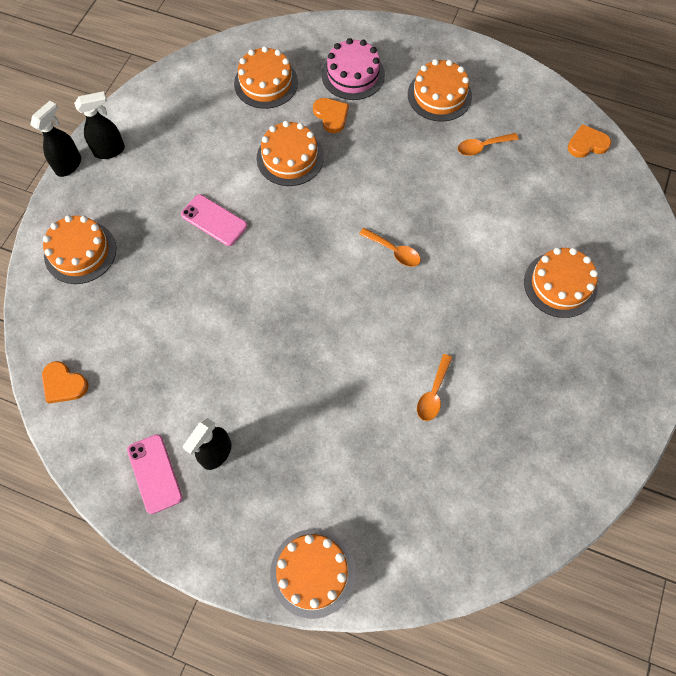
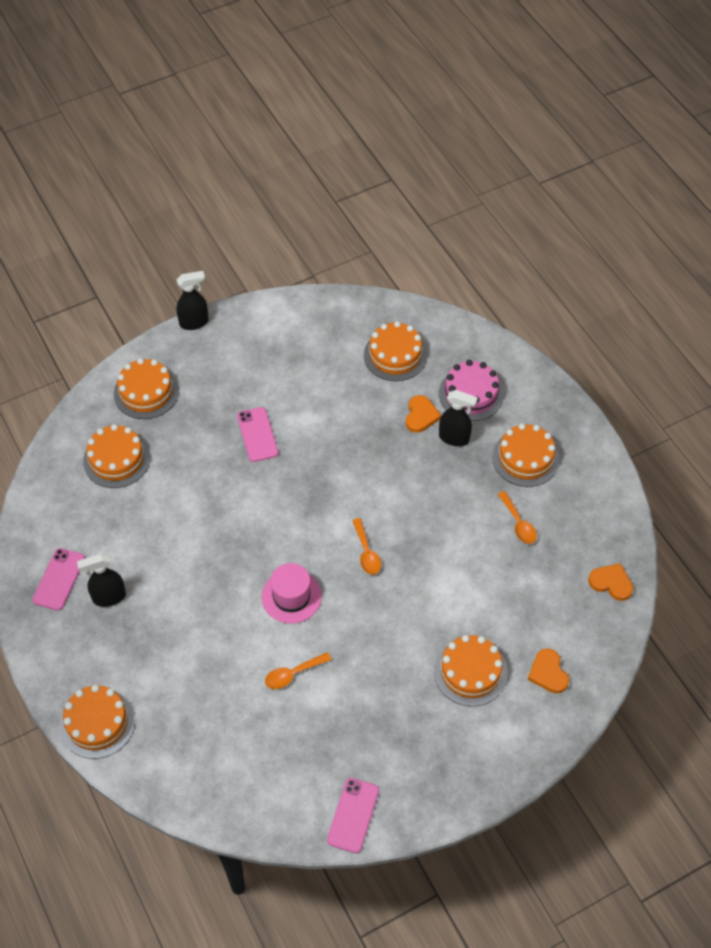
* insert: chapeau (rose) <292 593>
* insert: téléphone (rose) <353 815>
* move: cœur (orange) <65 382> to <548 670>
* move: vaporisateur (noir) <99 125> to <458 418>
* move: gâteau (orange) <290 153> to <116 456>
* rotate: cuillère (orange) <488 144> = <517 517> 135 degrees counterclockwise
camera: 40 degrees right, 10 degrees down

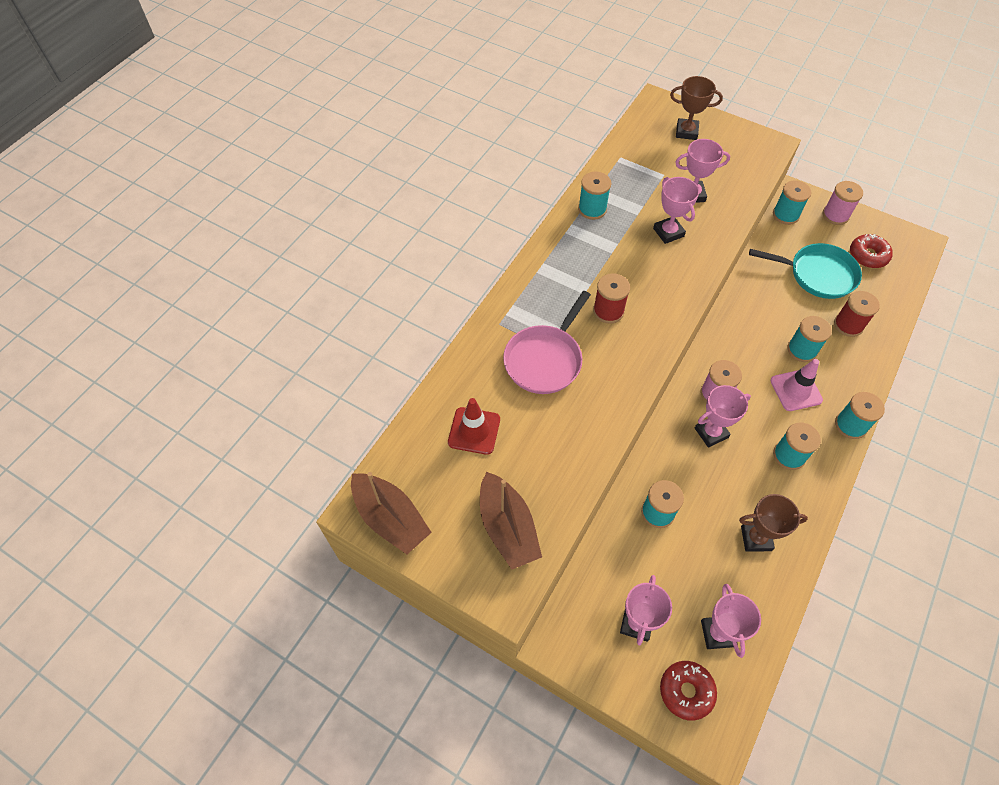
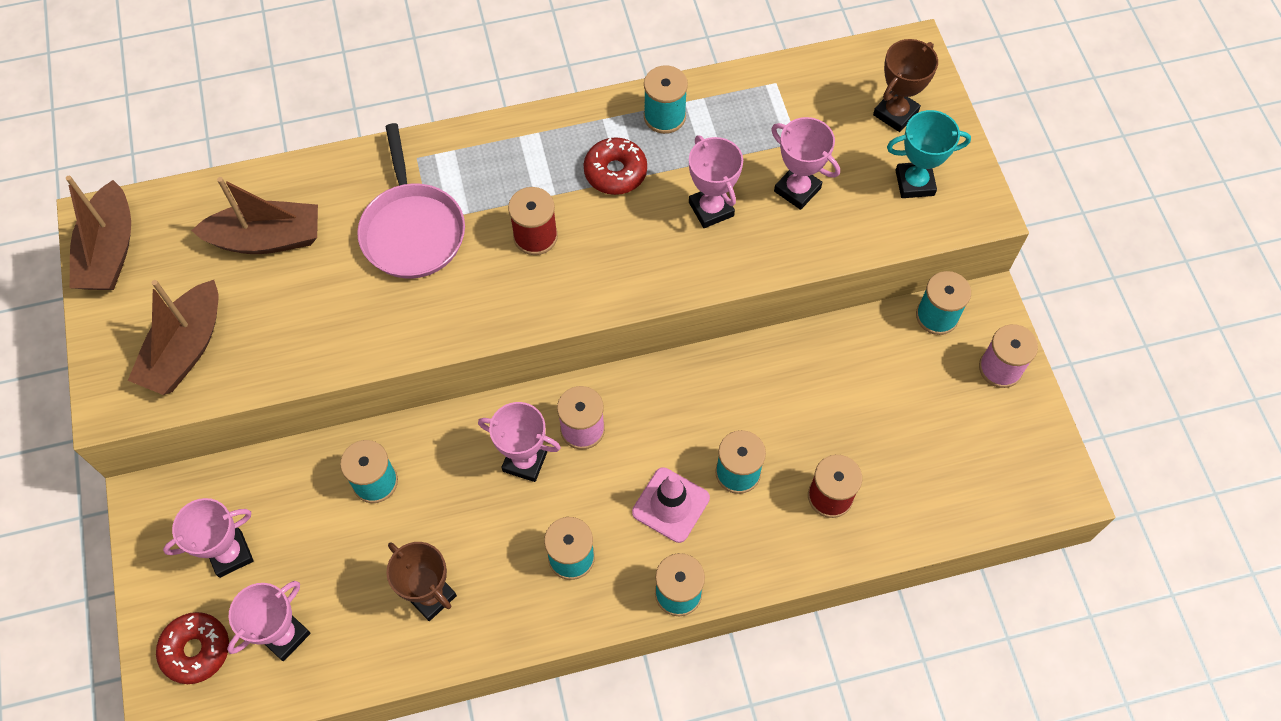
* delete: poêle (turquoise) <805 271>
* insert: trophée (turquoise) <929 154>
* move: beignet (rouge) <871 251> to <615 166>
* replace: cône de chantier (rouge) <474 426> to bateau (marron) <254 215>
* rotate: poêle (rose) <547 342> = <411 201> 90 degrees counterclockwise
* rotate: trophée (rose) <676 210> = <716 181> 45 degrees counterclockwise
* rotate: trophée (marron) <696 108> = <905 85> 75 degrees clockwise
camera: 45 degrees right, 5 degrees up

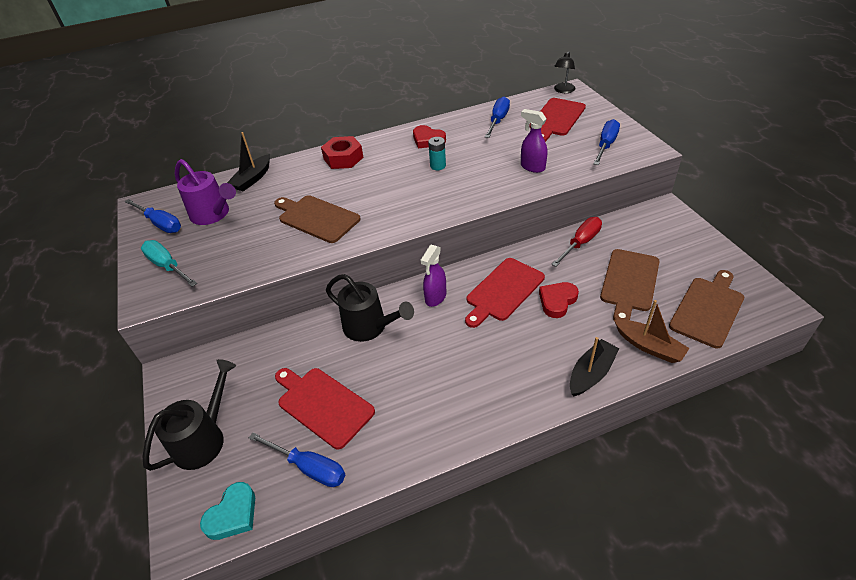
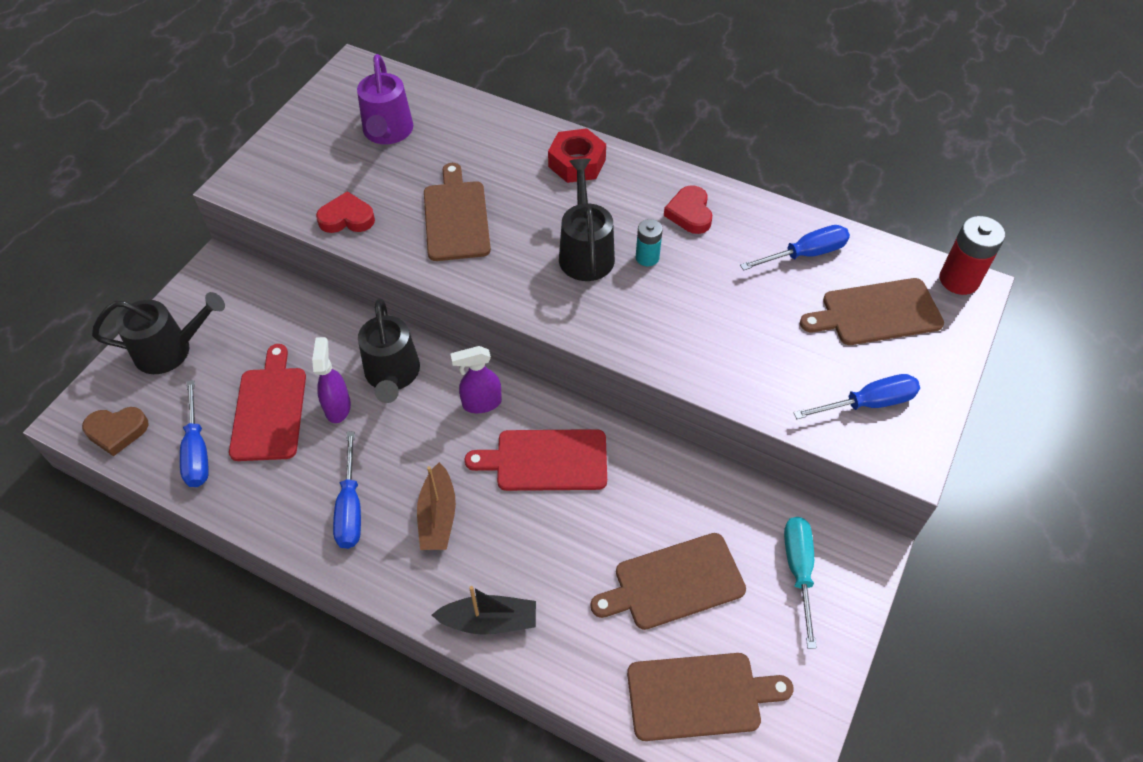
* delete: bateau (noir) <248 161>
* delete: tournevis (rouge) <576 242>
* insert: arrosoir (noir) <587 220>
* move: tournevis (bleu) <153 216> to <347 490>
* move: tournevis (turquoise) <169 263> to <800 583>
* move: vaporisateur (violet) <534 141> to <331 380>
* move: cœur (rouge) <559 300> to <345 212>
* move: bateau (marron) <651 331> to <436 506>
* replace: lampe (noir) <564 72> to pile (rouge) <972 255>
* recolor: cœur (turquoise) <227 511> to cœur (marron) <115 432>
* recolor: planche à découper (rouge) <557 120> to planche à découper (marron) <872 311>
camera: 45 degrees right, 10 degrees up

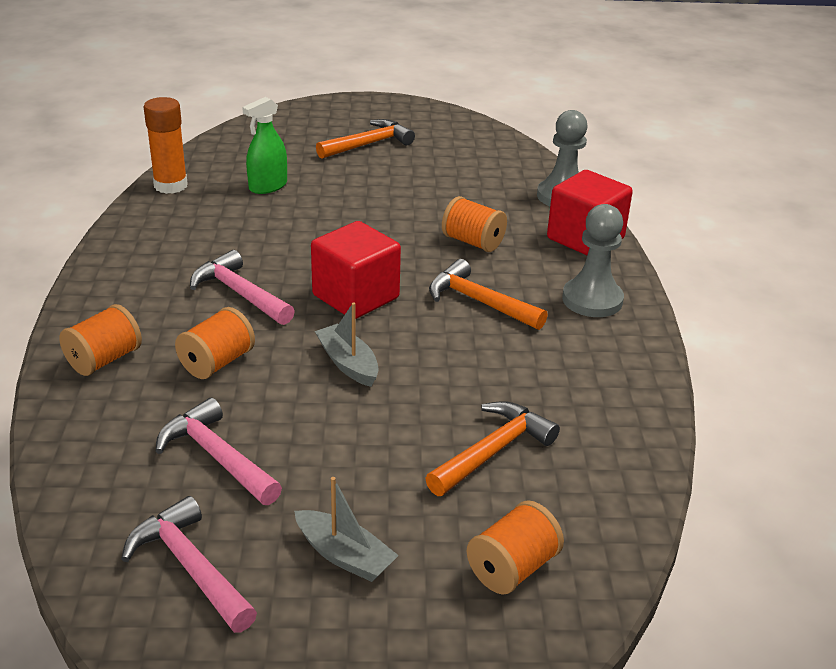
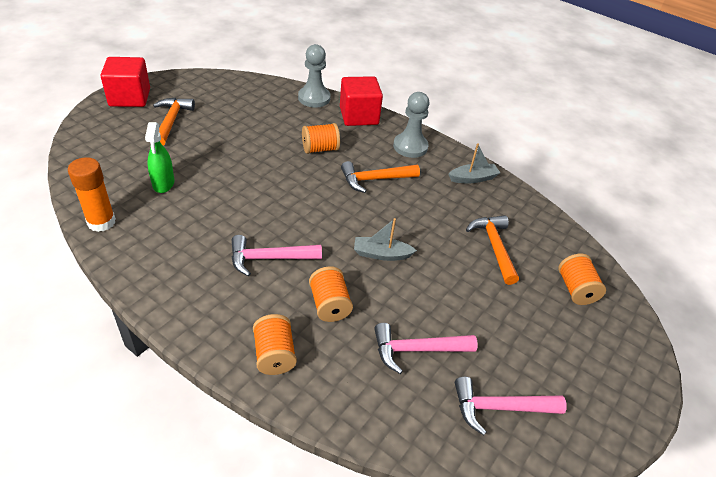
* move: bateau (gris) <346 529> to <474 163>
* move: cube (rouge) <356 270> to <125 82>
camera: 55 degrees left, 10 degrees up

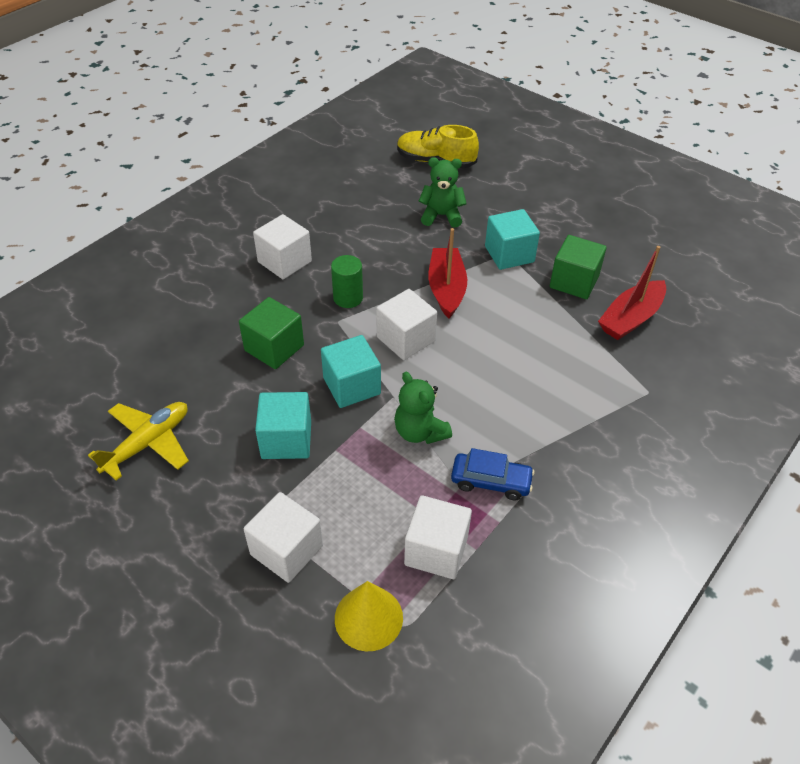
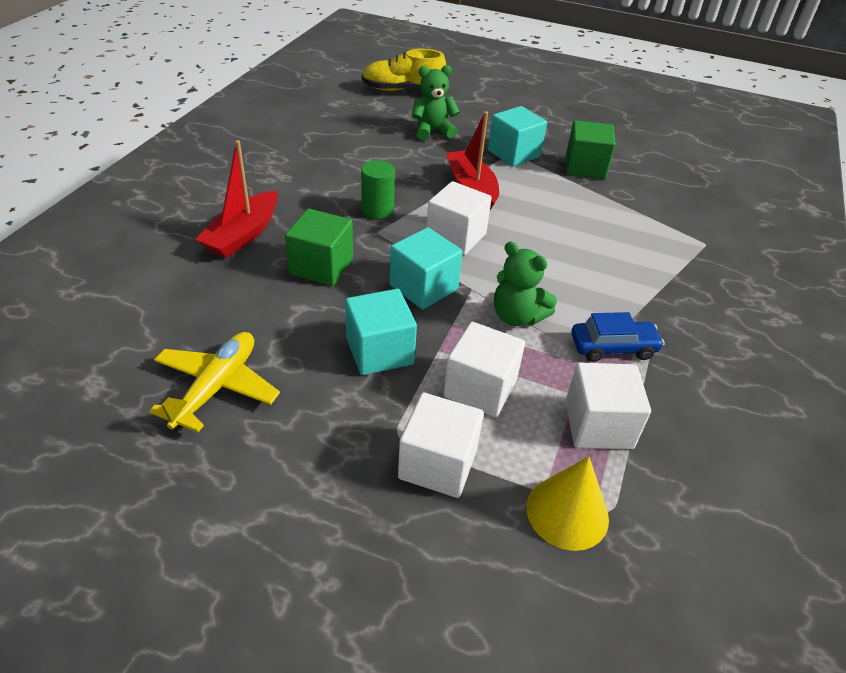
* move: cube (blanc) <282 246> to <484 369>
* move: bateau (rouge) <632 293> to <236 199>
camera: 20 degrees left, 5 degrees down

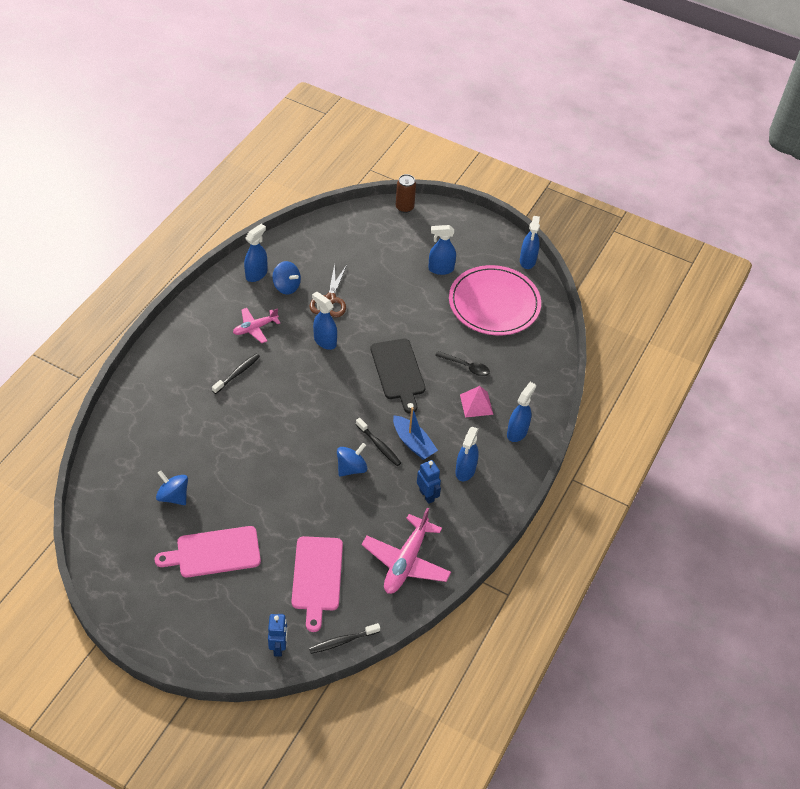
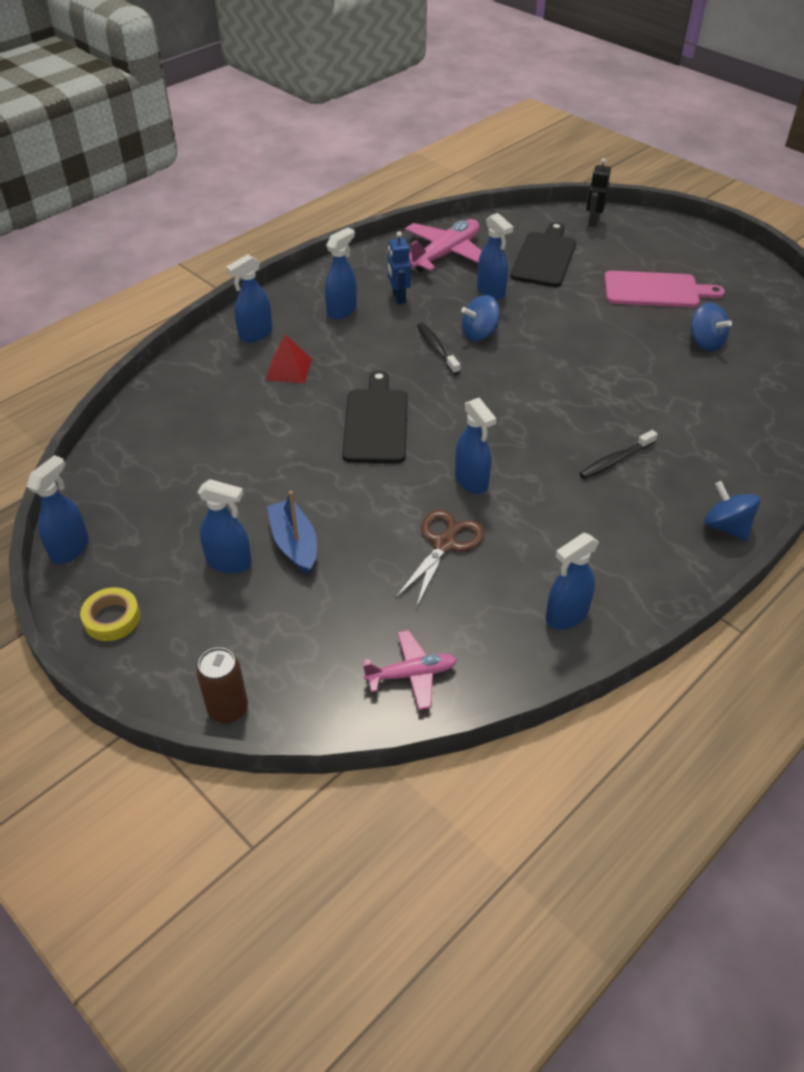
* delete: brosse à dents (noir) <344 638>
* delete: cuillère (noir) <462 363>
* delete: assiette (rose) <495 300>
* insert: ruban adhésif (jaune) <110 614>
* insert: vaporisateur (bleu) <495 256>
* move: avion (rose) <256 325> to <410 670>
* move: toupie (bleu) <286 277> to <732 511>
* move: bateau (bleu) <415 433> to <292 532>
* recolor: robot (bleu) <277 635> to robot (noir) <598 192>
* recolor: planche à découper (rose) <317 584> to planche à découper (noir) <543 254>
* recolor: pyramide (rose) <476 402> to pyramide (rouge) <288 358>
camera: 160 degrees left, 5 degrees down

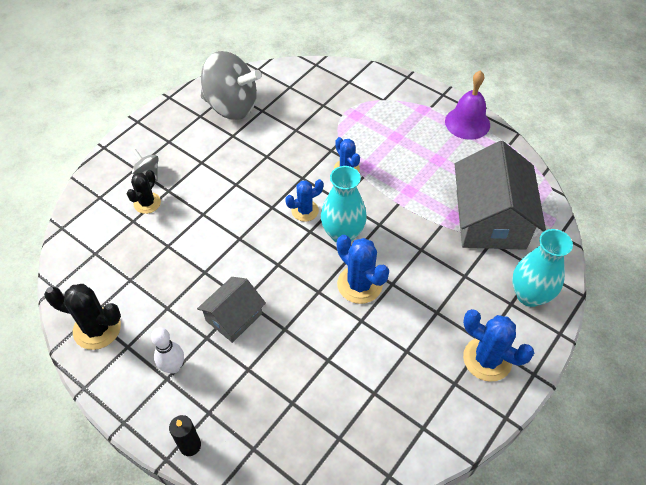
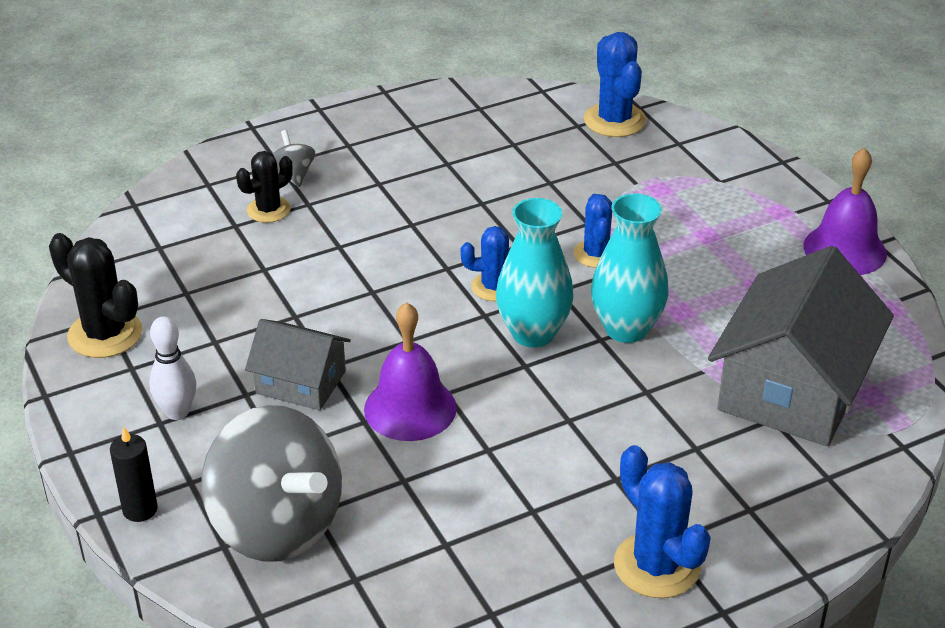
* insert: cloche (violet) <410 371>
* move: toupie (gris) <231 85> to <271 483>
* move: cactus (bleu) <363 269> to <615 84>
* move: vase (turquoise) <542 268> to <630 268>
* rotate: maison (gris) <231 310> = <298 365> 45 degrees clockwise
camera: 25 degrees right, 15 degrees down

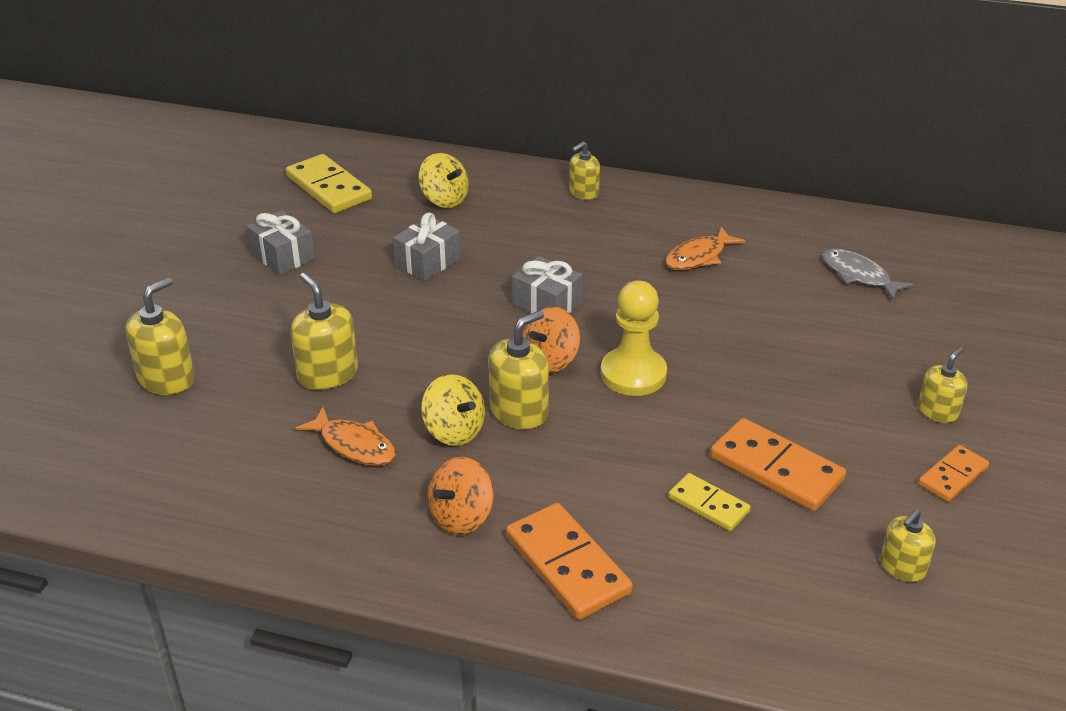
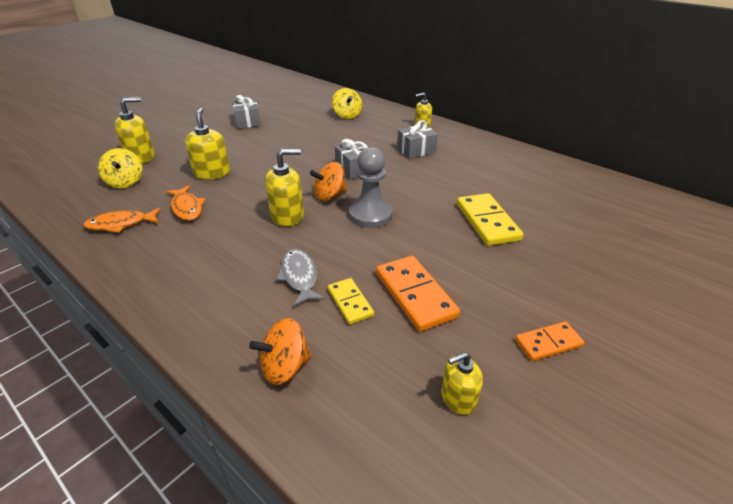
* delete: domino (orange) <569 561>
* delete: distributeur de savon (jaune) <942 385>
* move: domino (jaune) <329 183> to <490 219>
* move: cadeau (gris) <427 246> to <417 139>
* move: toupie (jaune) <453 410> to <120 168>
* move: toupie (orange) <461 496> to <280 351>
* move: poisson (orange) <705 248> to <121 220>
* move: poisson (gris) <868 274> to <300 277>
* recolor: pion (jaune) <633 338> to pion (gris) <371 187>
camera: 25 degrees right, 0 degrees up

